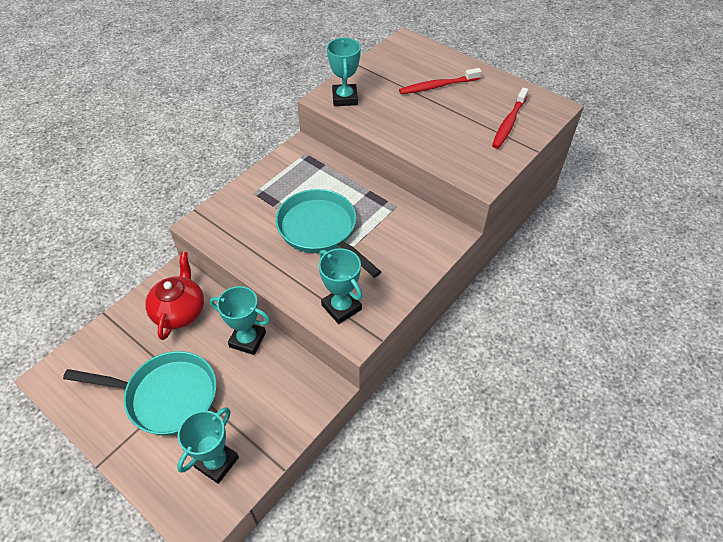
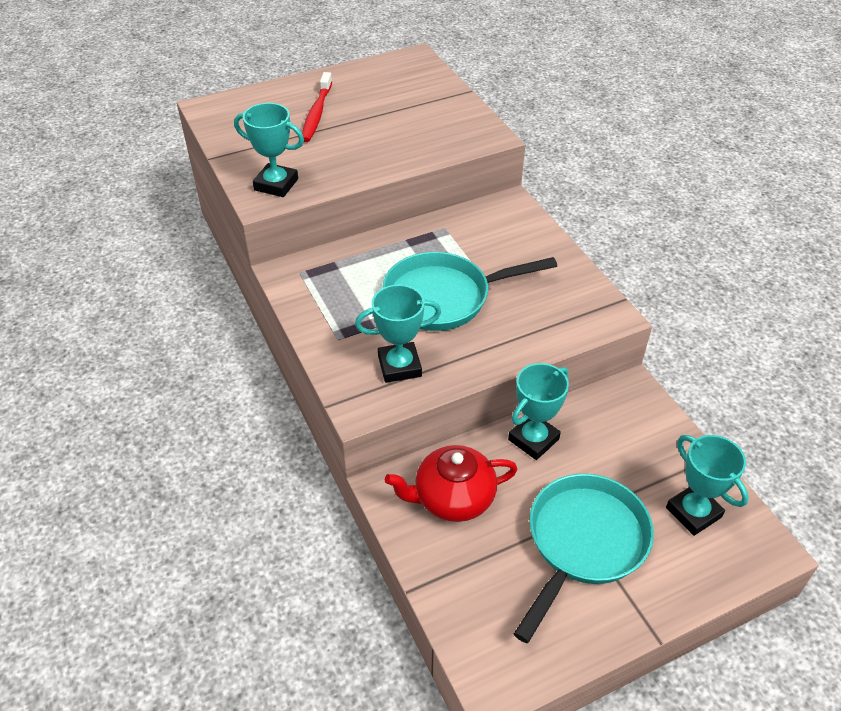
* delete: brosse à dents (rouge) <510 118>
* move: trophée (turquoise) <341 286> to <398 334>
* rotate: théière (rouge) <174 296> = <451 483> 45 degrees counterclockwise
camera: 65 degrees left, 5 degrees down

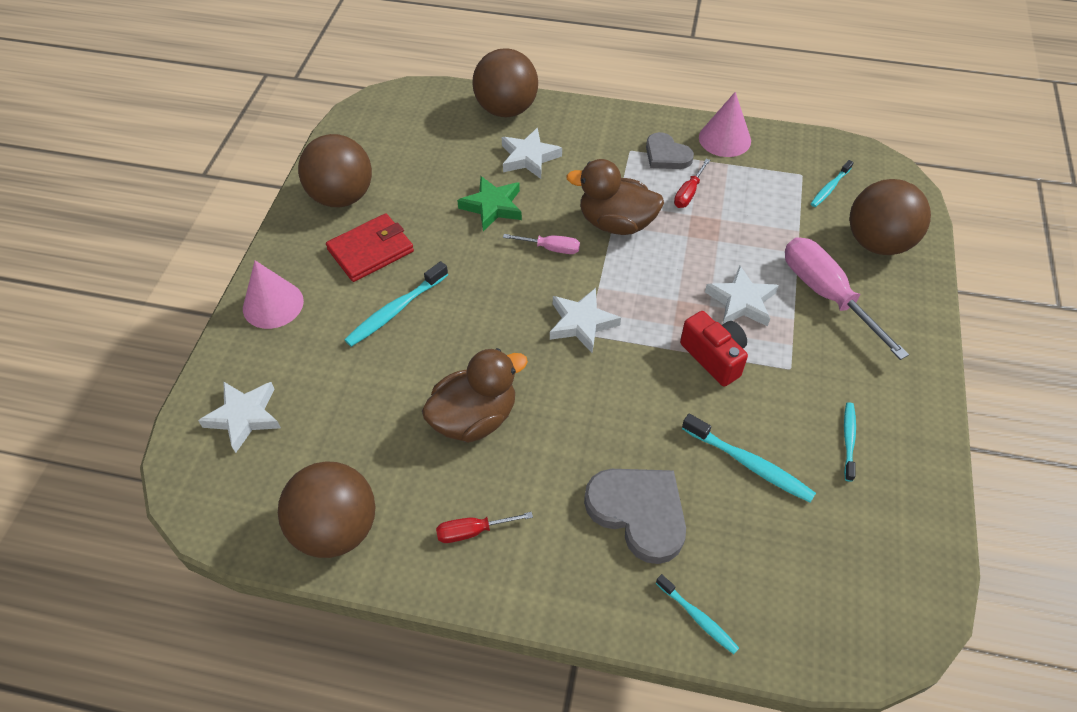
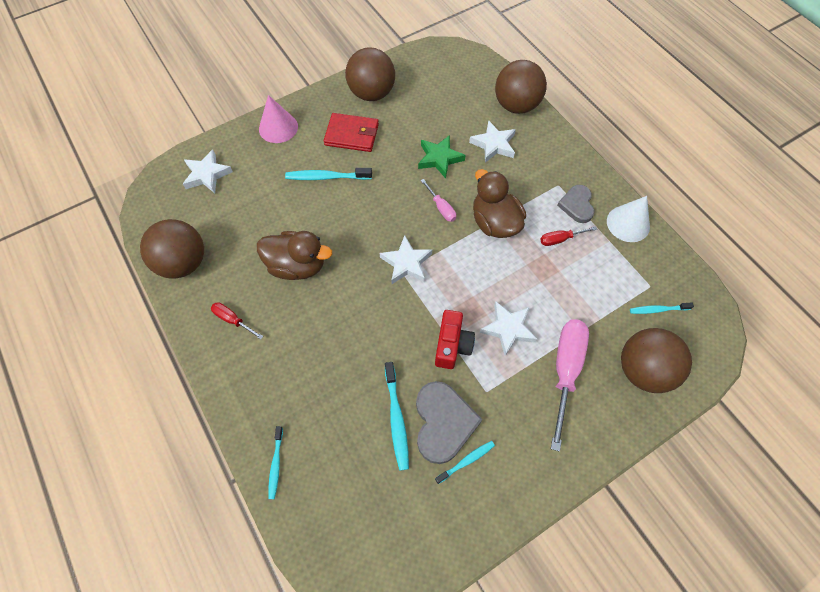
* move: cœur (gris) <635 516> to <449 422>
* recolor: cône (rose) <725 124> to cône (blanc) <628 219>
camera: 45 degrees right, 10 degrees up

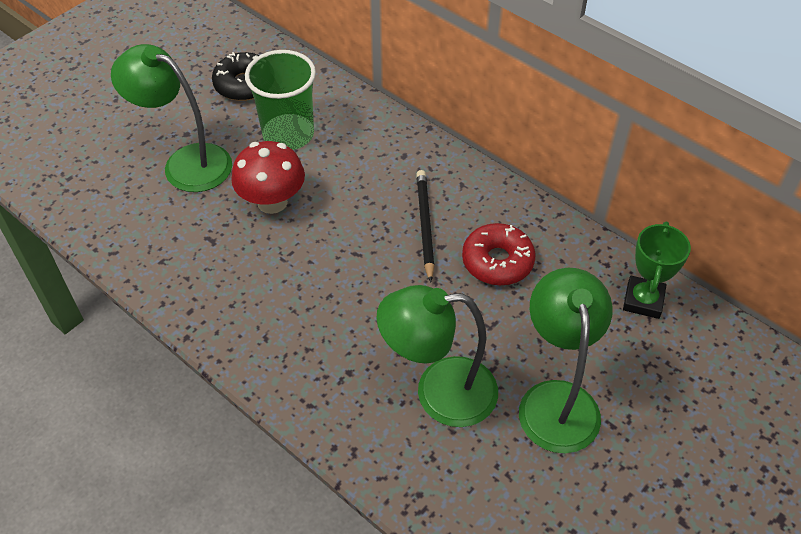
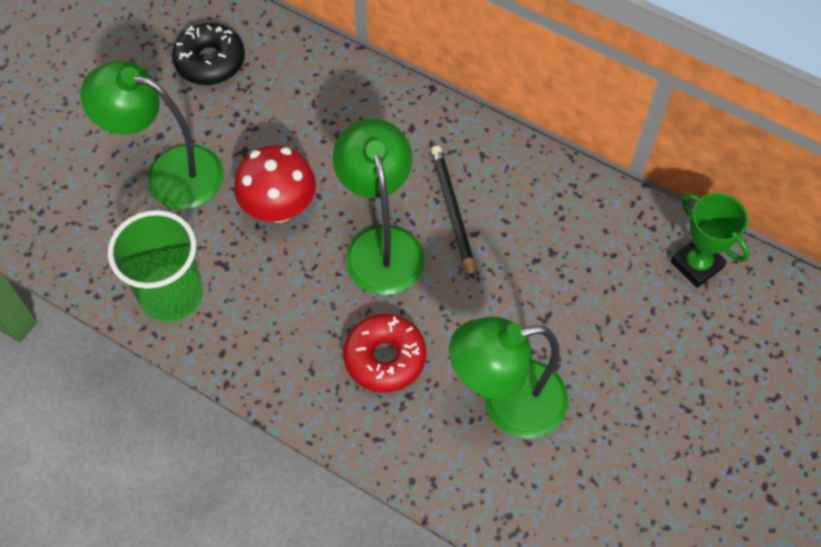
* move: gobelet (vert) <280 100> to <155 266>
* move: beignet (rouge) <499 254> to <384 353>
* move: lampe (vert) <566 361> to <378 206>
* rotate: trophée (vert) <657 270> = <710 240> 45 degrees counterclockwise
camera: 10 degrees left, 10 degrees up

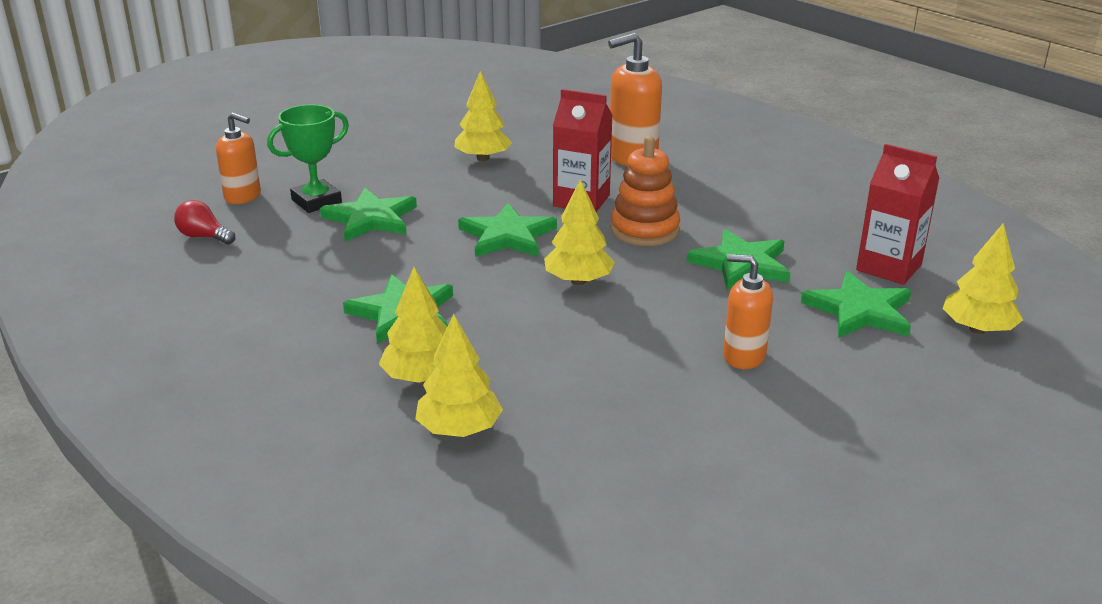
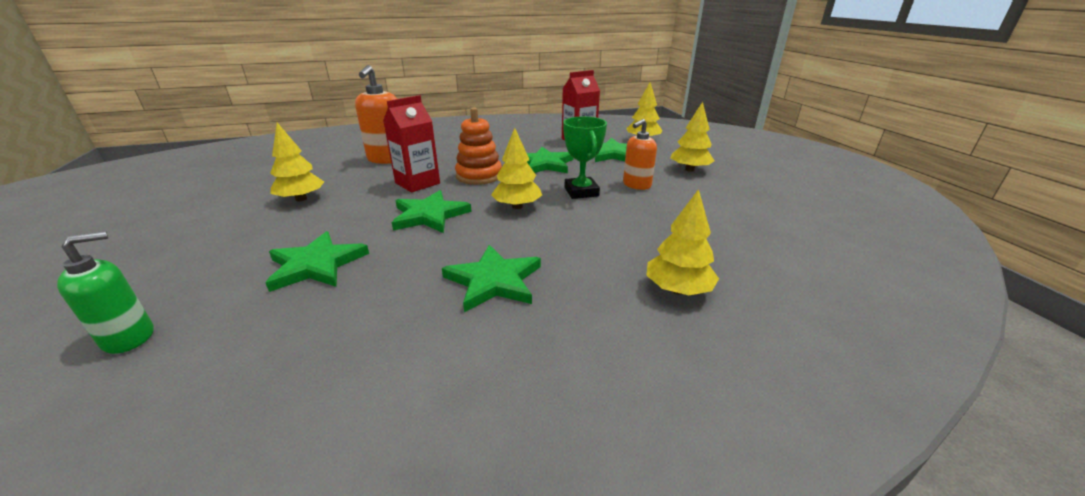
* delete: ampoule (rouge) <204 222>
* move: trophée (vert) <308 158> to <585 157>
* move: arbre (jaune) <413 325> to <692 137>
* recolor: distributeur de savon (orange) <238 158> to distributeur de savon (vert) <105 292>
camera: 65 degrees left, 0 degrees up

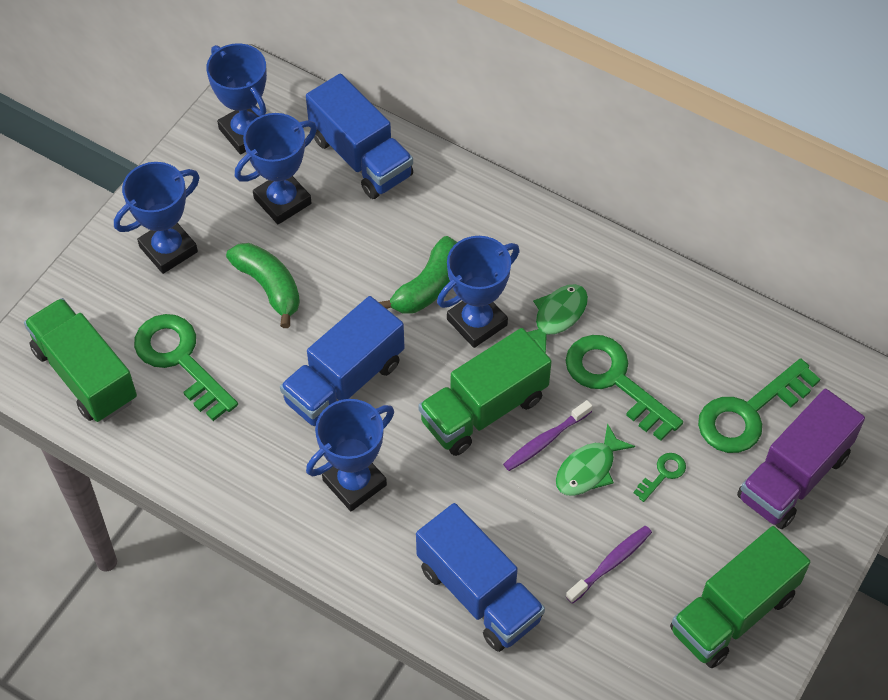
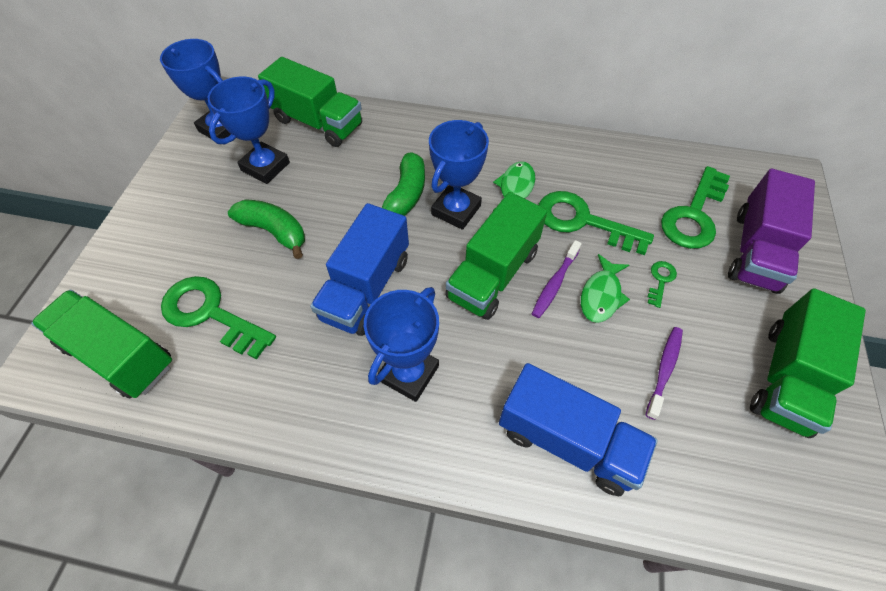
* delete: trophée (bleu) <157 218>
* recolor: camion (bleu) <359 136> to camion (vert) <310 102>
camera: 20 degrees left, 0 degrees up

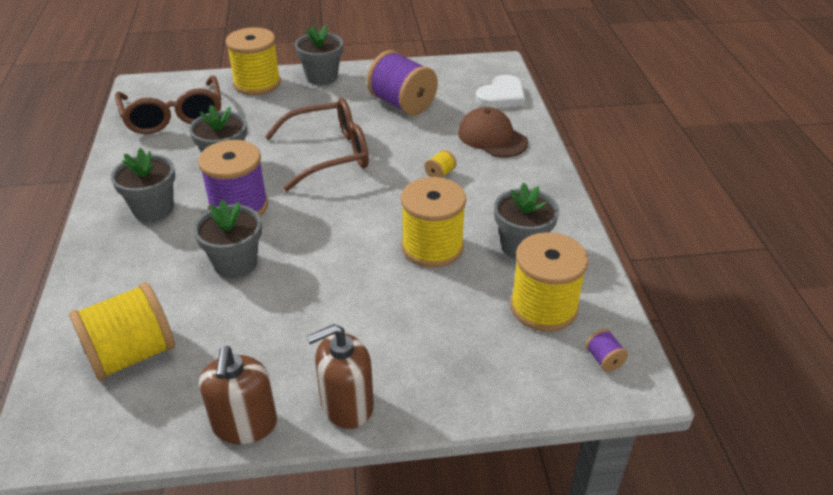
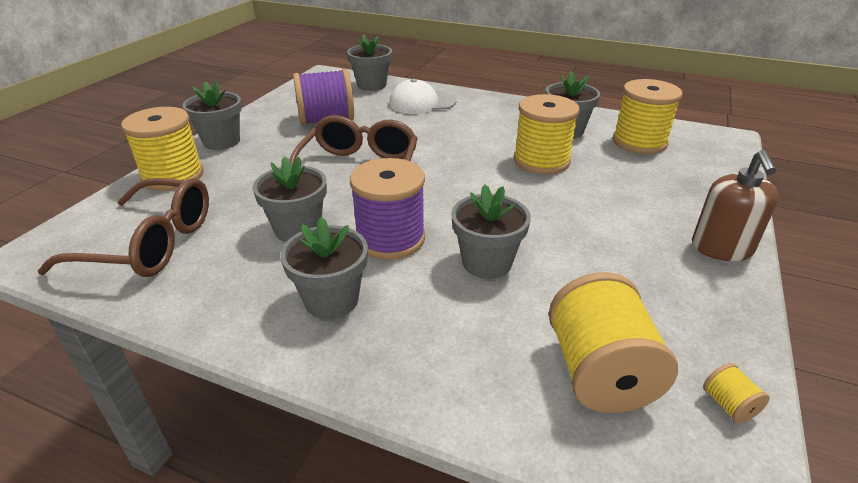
* delete: distributeur de savon (marron) <238 395>
* delete: bobine (violet) <607 350>
* move: bobine (jaune) <440 164> to <736 393>
* replace: cœur (blanc) <500 91> to pot de fleurs (gris) <369 62>
* recolor: casquette (marron) <493 132> to casquette (blanc) <422 96>
camera: 60 degrees left, 5 degrees down

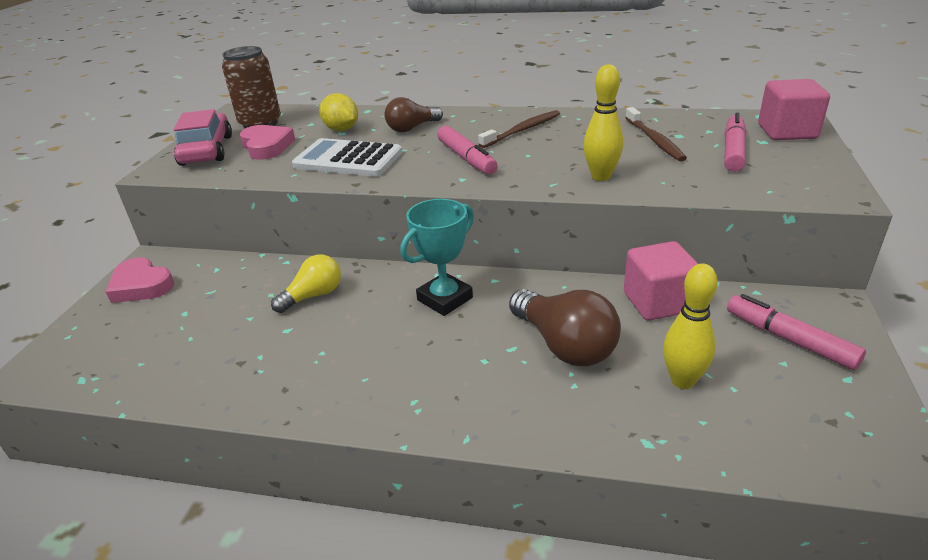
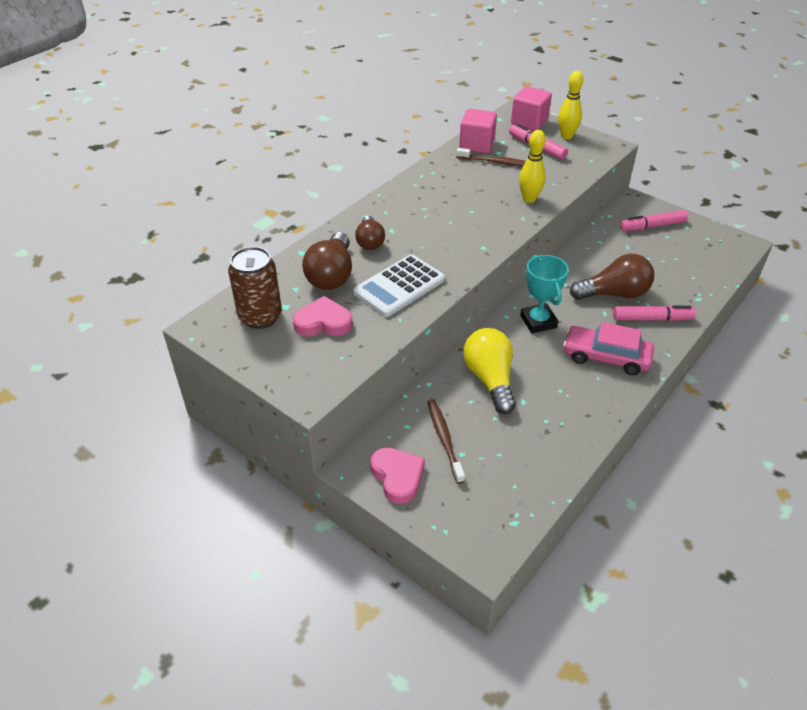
* move: voiture (rose) <203 137> to <608 348>
* move: feutre (rose) <467 150> to <654 313>
* move: brosse à dents (marron) <519 129> to <446 441>
* move: cube (rose) <661 280> to <478 131>
* move: quille (jaune) <690 326> to <570 105>
* replace: citron (jaune) <338 112> to ampoule (marron) <327 261>
* rotate: cœur (rose) <140 280> = <397 475> 90 degrees counterclockwise
* resize: ampoule (jaune) <306 283> = <489 371> x1.55
camera: 65 degrees left, 10 degrees up

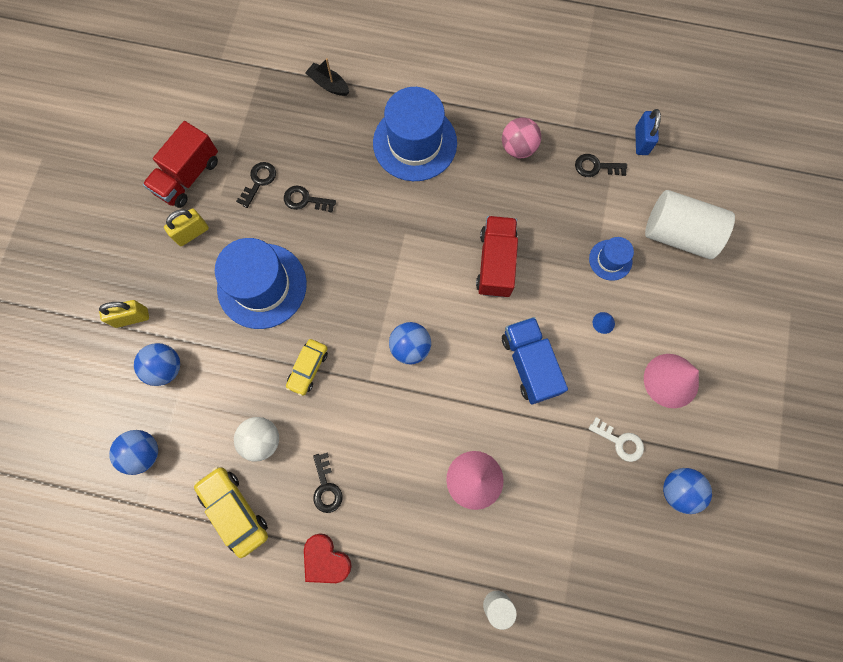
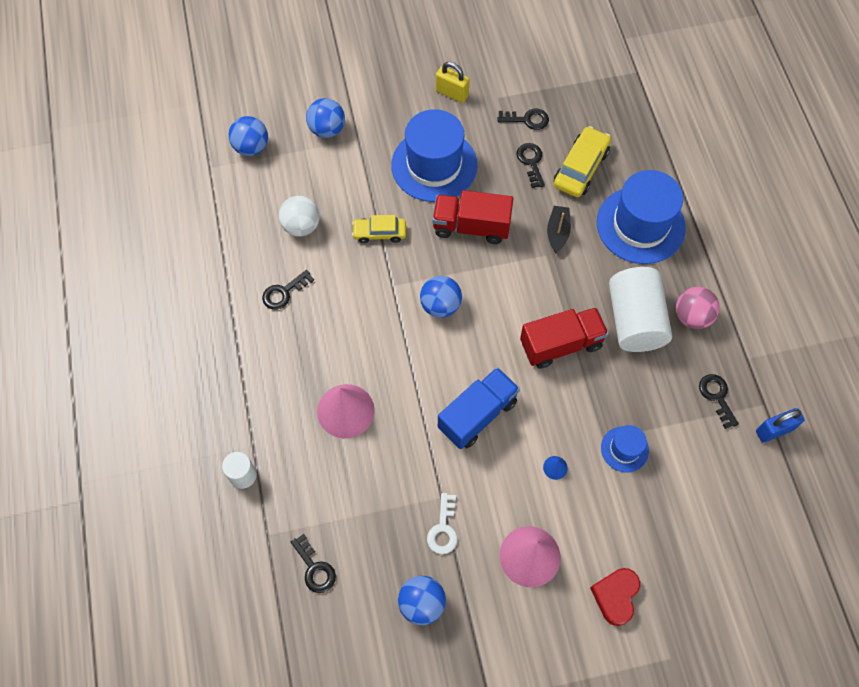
* delete: cadenas (jaune) <124 314>
* insert: clé (noir) <313 563>
* move: camion (rouge) <180 164> to <472 217>
* move: voiture (jaune) <231 512> to <582 161>
* move: cœur (rouge) <328 558> to <615 597>
* move: bateau (noir) <327 77> to <559 229>
* move: cylindre (blanc) <690 224> to <640 309>
camera: 65 degrees right, 10 degrees down

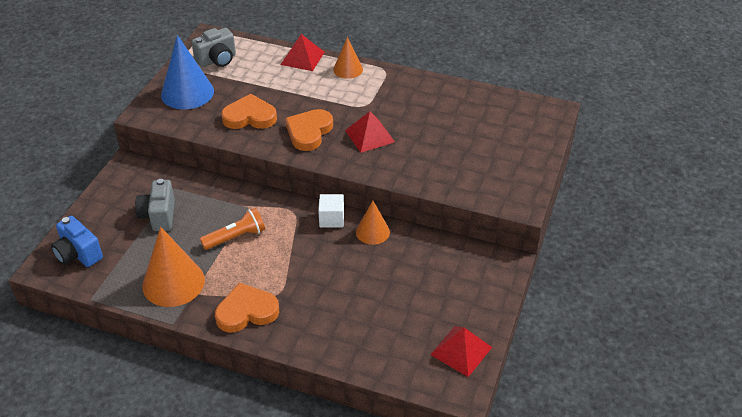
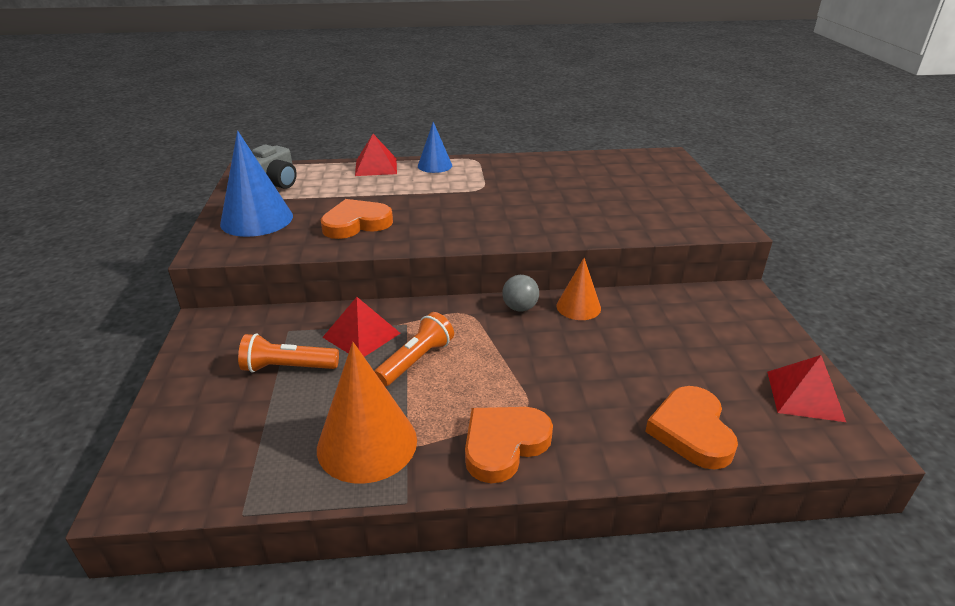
* delete: appareil photo (bleu) <77 241>
* move: cœur (orange) <309 130> to <691 428>
* move: pyramide (rouge) <370 132> to <361 327>
* replace: appareil photo (gris) <155 205> to lampe de poche (orange) <288 353>
* replace: cube (blanc) <331 211> to balle (gris) <520 293>
* recolor: cône (orange) <348 58> to cône (bleu) <435 147>
camera: 25 degrees left, 10 degrees down

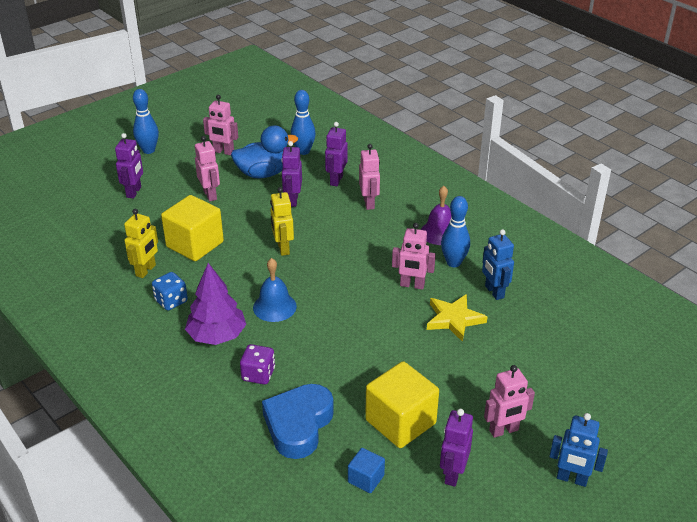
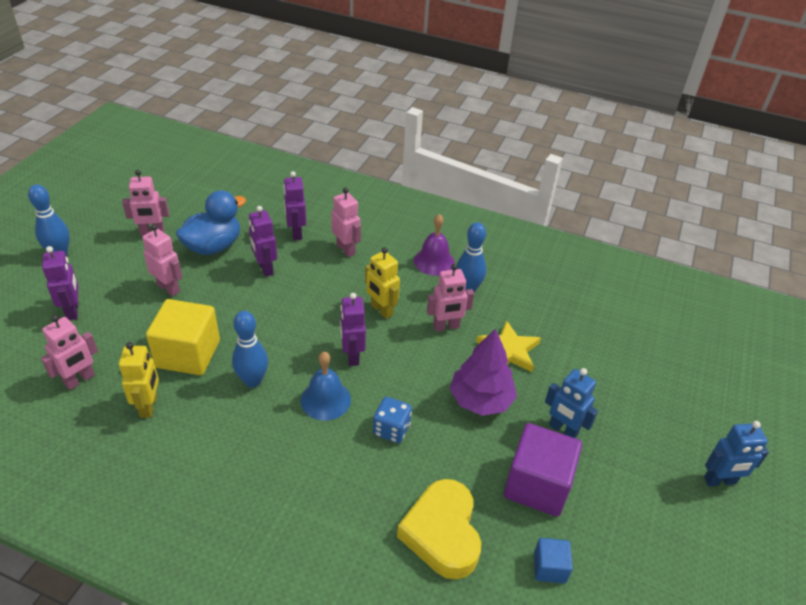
* delete: dé (violet) <257 364>
* move: dé (bleu) <170 291> to <392 420>
* move: arbre (violet) <215 304> to <483 372>
* move: robot (jaune) <282 221> to <382 283>
* move: quille (bleu) <303 122> to <250 349>
* move: robot (violet) <456 448> to <353 329>
* move: robot (bleu) <498 264> to <571 403>
* move: robot (rose) <509 401> to <69 352>
* recolor: cœur (bleu) <298 421> to cœur (jaune) <439 529>
* recolor: cube (jaune) <402 404> to cube (violet) <543 470>
camera: 30 degrees left, 5 degrees up

